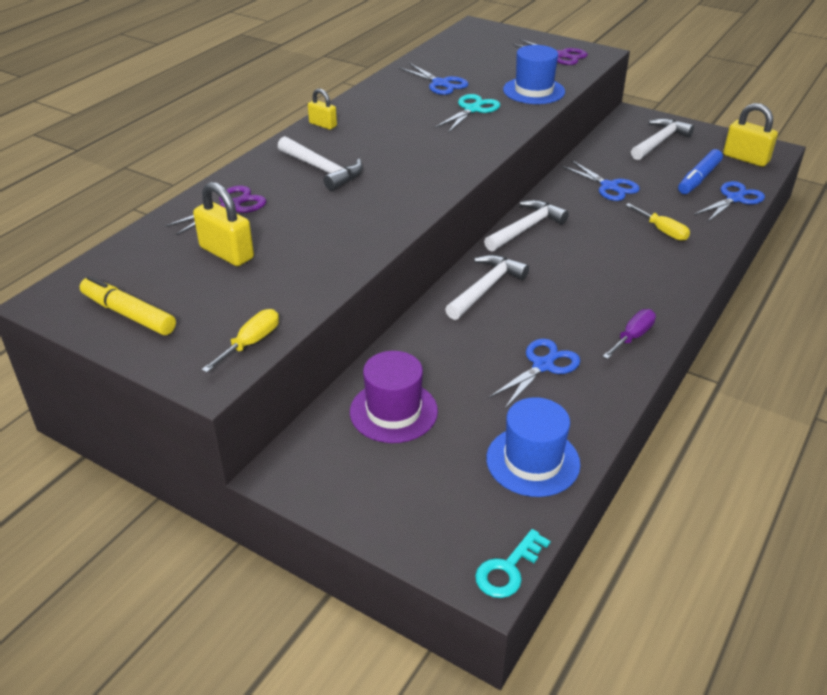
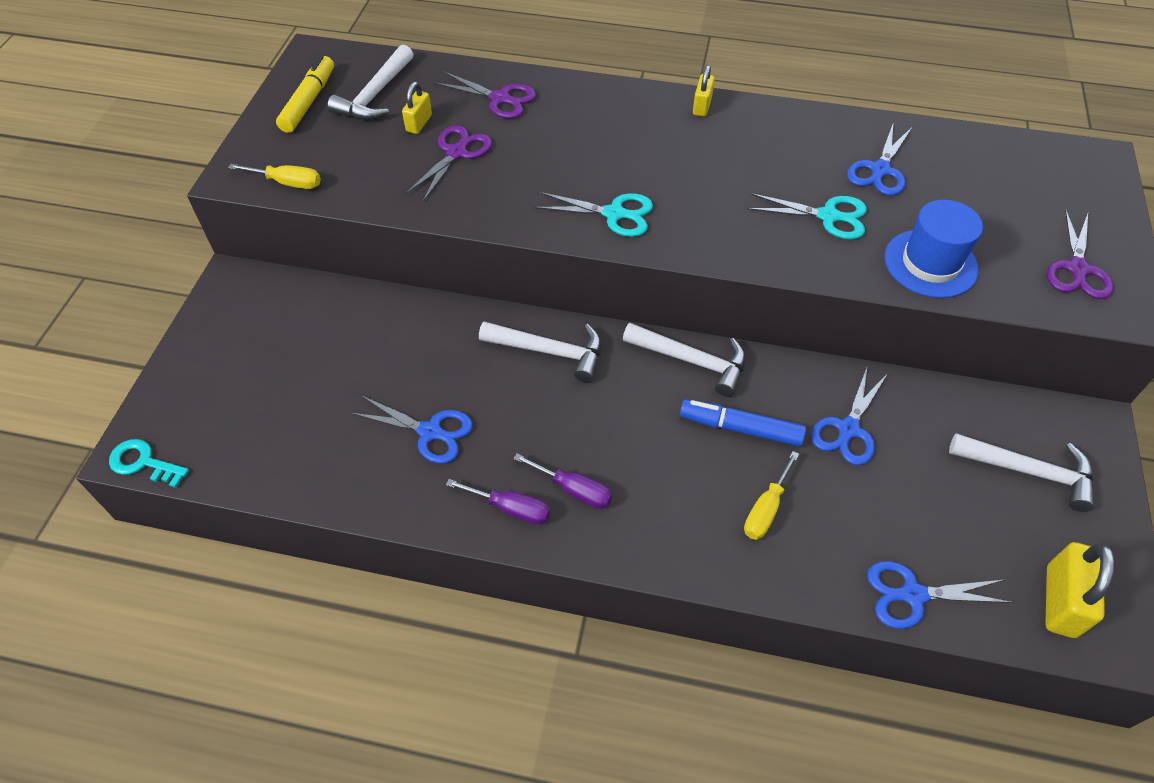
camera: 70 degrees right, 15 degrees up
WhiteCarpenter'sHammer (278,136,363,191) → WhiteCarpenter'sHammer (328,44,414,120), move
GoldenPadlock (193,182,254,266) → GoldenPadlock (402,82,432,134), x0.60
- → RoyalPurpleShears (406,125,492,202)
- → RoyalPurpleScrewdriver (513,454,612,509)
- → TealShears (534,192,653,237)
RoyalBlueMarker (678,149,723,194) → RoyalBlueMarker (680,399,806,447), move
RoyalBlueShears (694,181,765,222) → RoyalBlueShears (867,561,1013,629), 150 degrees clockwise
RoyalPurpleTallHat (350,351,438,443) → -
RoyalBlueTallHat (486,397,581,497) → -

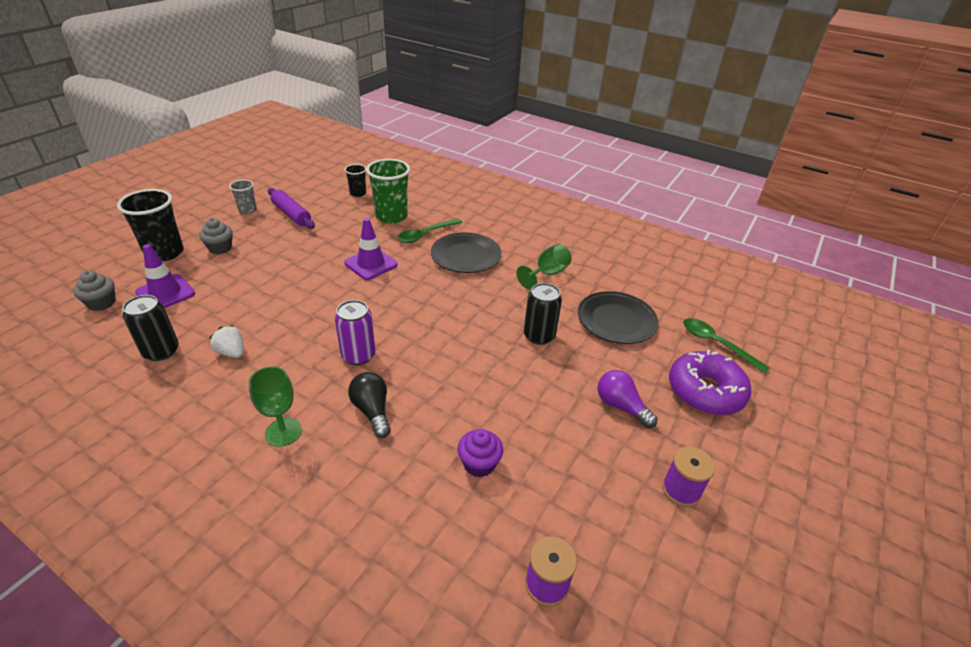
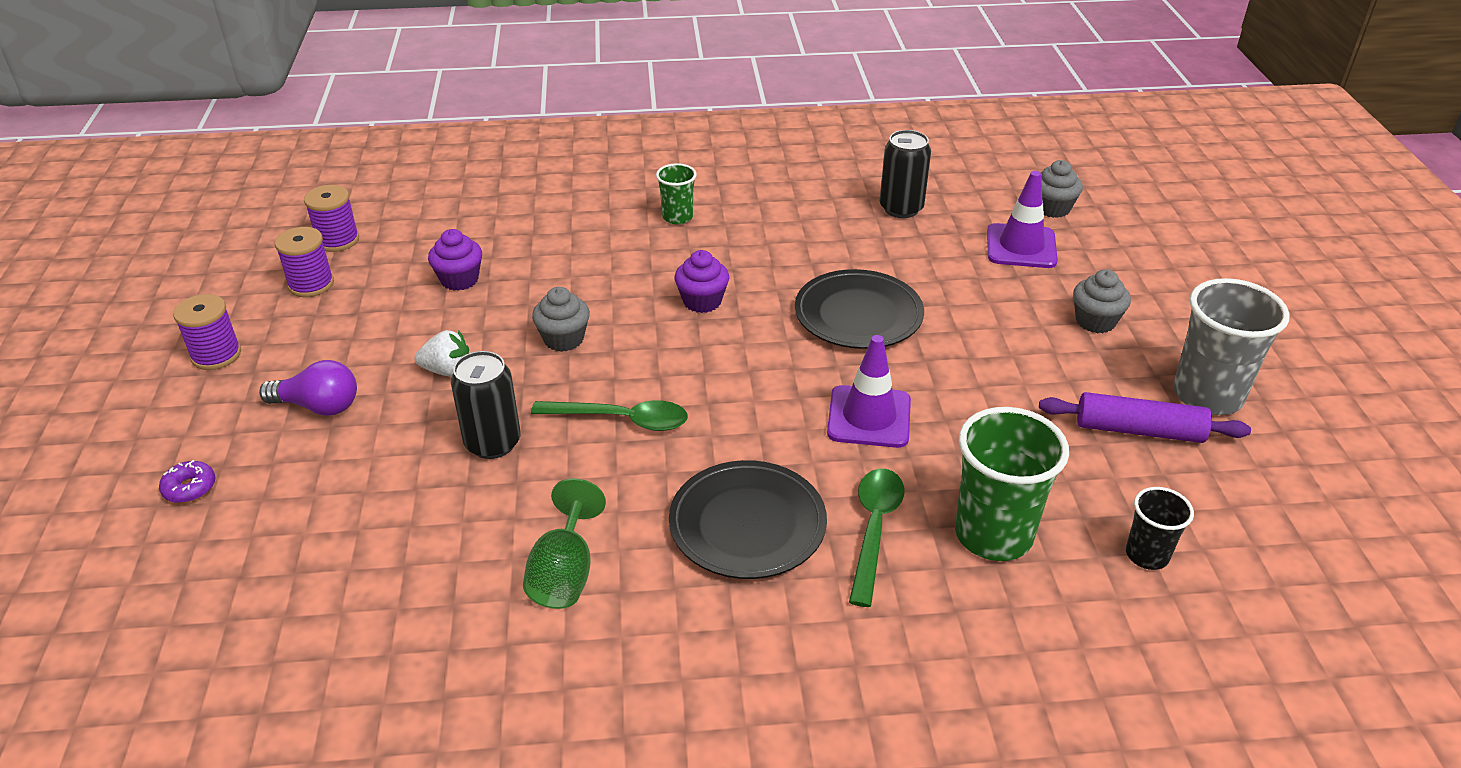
camera: 145 degrees right, 0 degrees up
RoyalPurpleDonut (669,350,751,415) → RoyalPurpleDonut (159,460,215,503), x0.40
- → RoyalPurpleReelOfThread (275,227,334,297)
WhiteToyStrawberry (209,325,244,358) → WhiteToyStrawberry (414,330,469,377), move
EmeraldTablespoon (683,318,770,374) → EmeraldTablespoon (531,400,688,431), move
- → AshGreyMuffin (532,287,590,352)
EmeraldGoblet (248,366,302,447) → EmeraldBeaker (656,163,697,224)
RoyalPurpleSodaCan (335,300,376,365) → RoyalPurpleMuffin (675,250,729,313)
JetBlackDinnerPlate (578,291,658,344) → JetBlackDinnerPlate (795,269,924,349), move
AshGreyBeaker (229,179,257,214) → AshGreyBeaker (1173,278,1290,415), x1.85
JetBlackBeaker (117,189,184,261) → -
JetBlackLightbulb (348,372,391,438) → -

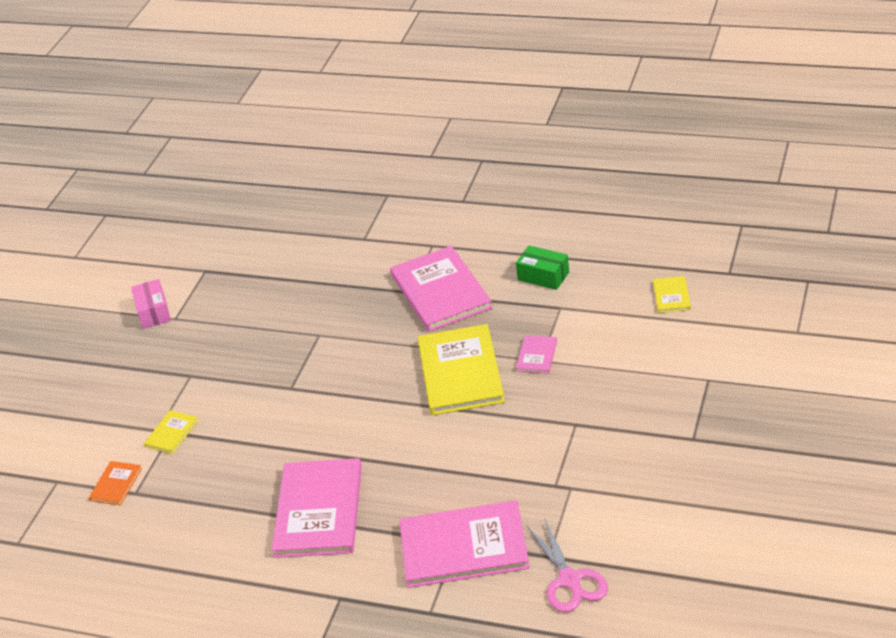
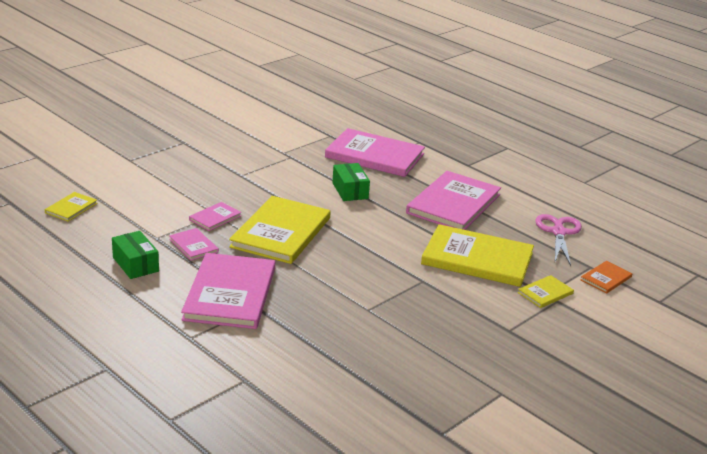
camera: 160 degrees left, 10 degrees down
- → PinkHardback (169,228,219,260)
- → EmeraldPackage (332,163,370,201)
- → GoldenHardback (421,224,534,287)
PinkShears (527,518,608,612) → PinkShears (535,214,582,266), move
PinkPackage (131,279,171,329) → -

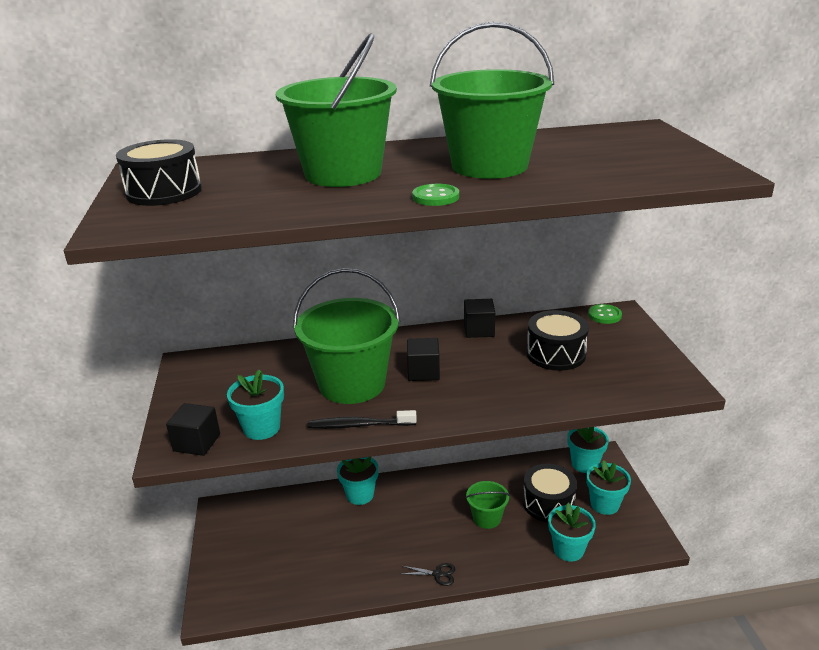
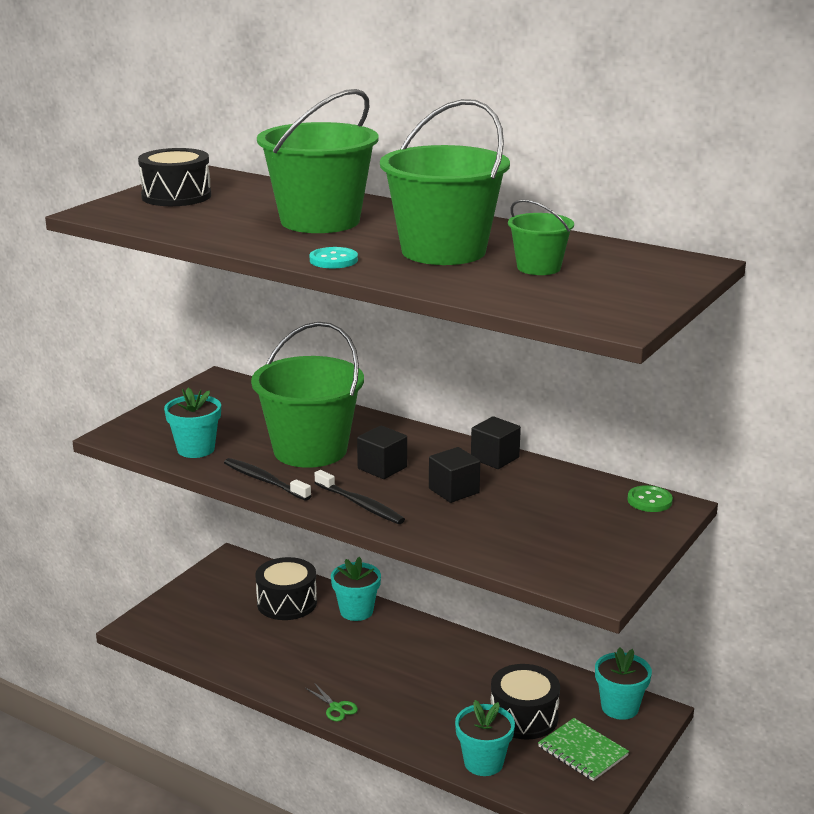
camera: 40 degrees right, 5 degrees down
JetBlackDrum (527,310,589,371) → JetBlackDrum (255,557,317,620), move
JetBlackShears (401,563,455,586) → EmeraldShears (305,683,358,722)
EmeraldShirtButton (412,184,459,206) → TealShirtButton (309,247,358,268)
- → JetBlackToothBrush (315,470,405,524)
JetBlackSolidCube (166,403,220,456) → JetBlackSolidCube (429,447,480,503), move
EmeraldSandBucket (465,481,510,529) → EmeraldSandBucket (508,199,574,275), move
TealFlowerPot (586,460,631,515) → EmeraldNotepad (538,718,629,781)

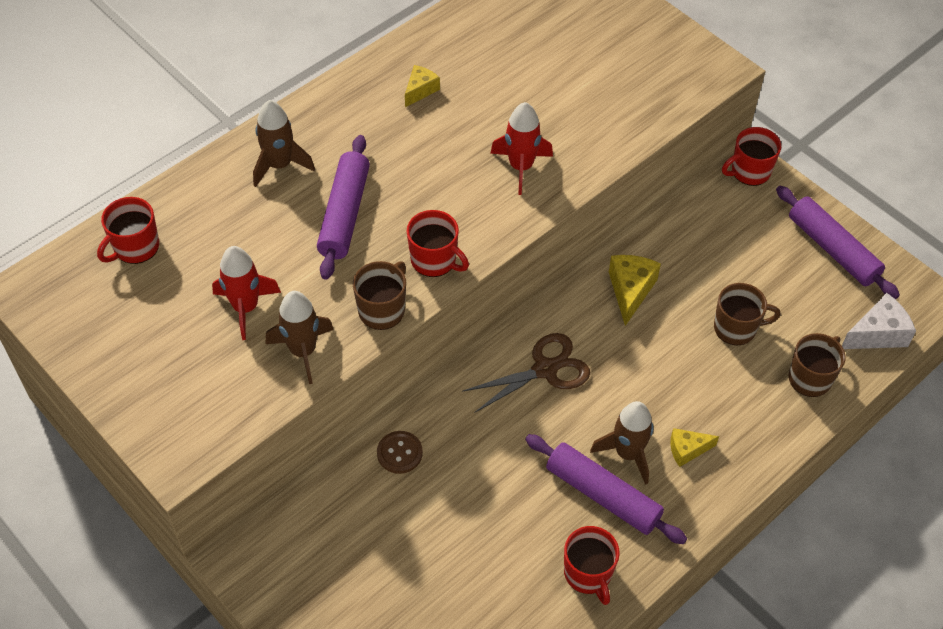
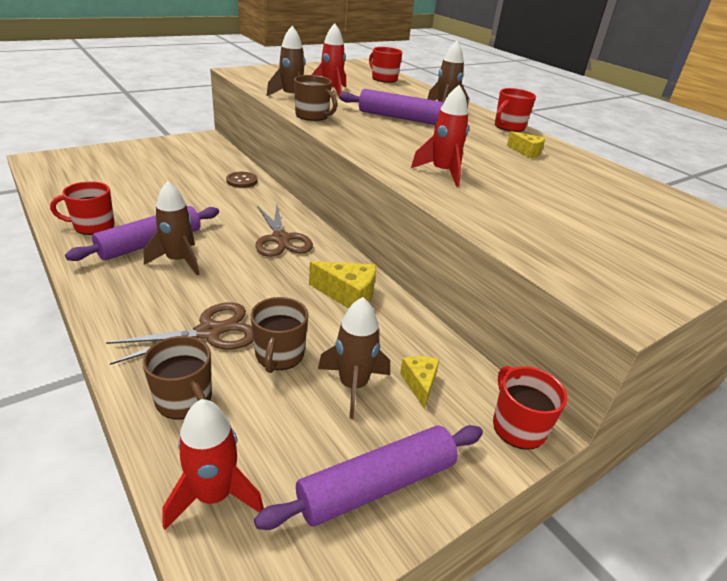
camera: 95 degrees right, 20 degrees down
- → BrownShears (106,302,254,365)
WhiteCheese (842,293,916,349) → ScarletToyRocket (162,399,264,530)
- → BrownToyRocket (318,297,390,419)
GoldenCheese (670,428,719,467) → GoldenCheese (400,356,440,409), move
ScarletTeaMug (407,210,469,277) → ScarletTeaMug (495,88,536,132), move

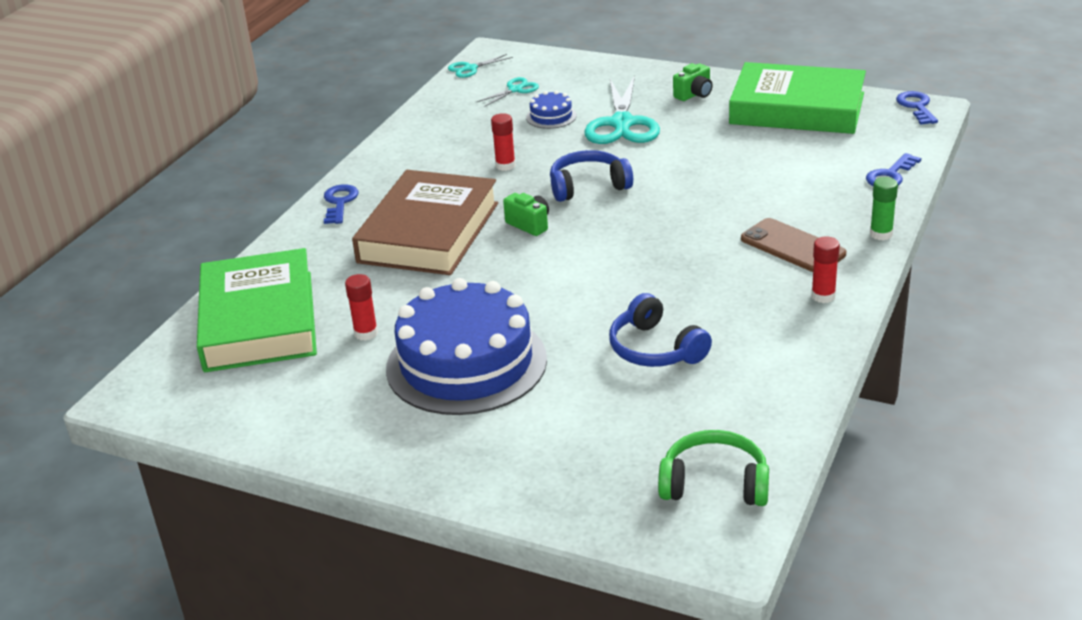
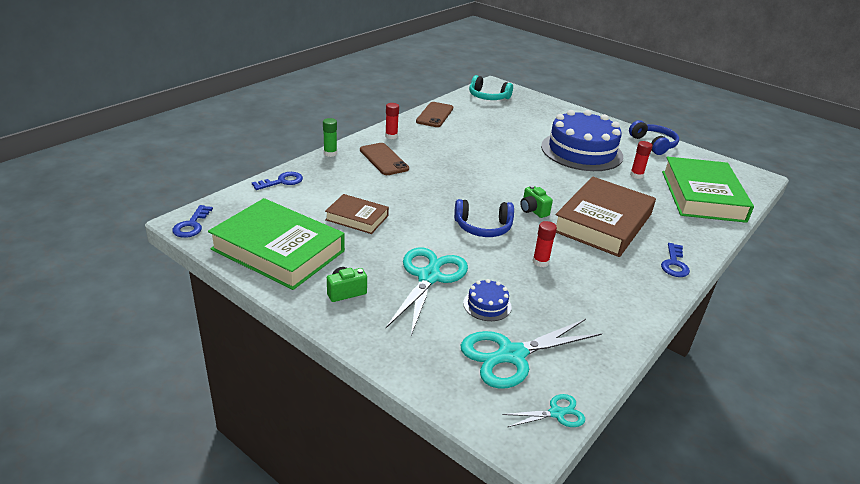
camera: 170 degrees left, 0 degrees up
- → BrownHardback (325,194,389,234)
- → BrownPhone (416,102,453,127)
TealShears (476,77,539,107) → TealShears (461,319,602,389), x2.02
EmeraldHeadphones (658,430,769,506) → TealHeadphones (469,75,513,100)
RoyalBlueHeadphones (609,293,712,367) → RoyalBlueHeadphones (629,120,679,155), move

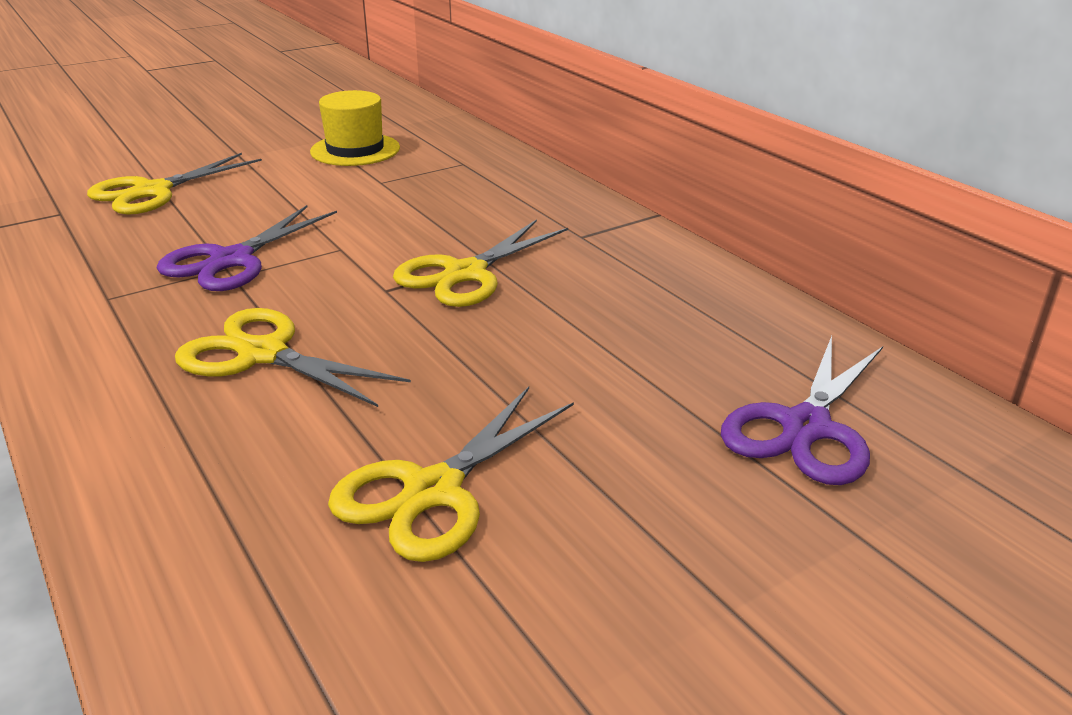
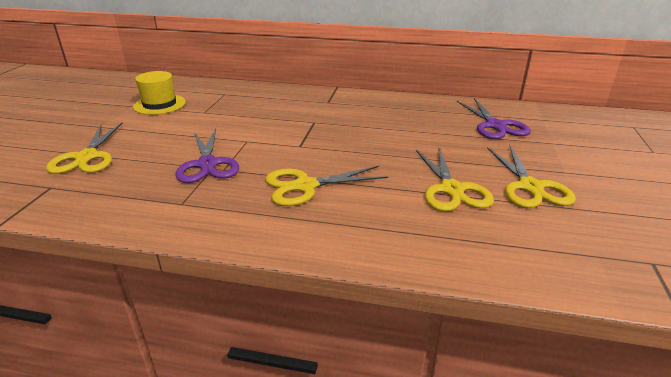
camera: 45 degrees left, 0 degrees up
GoldenShears (393,219,568,307) → GoldenShears (487,145,576,208), move

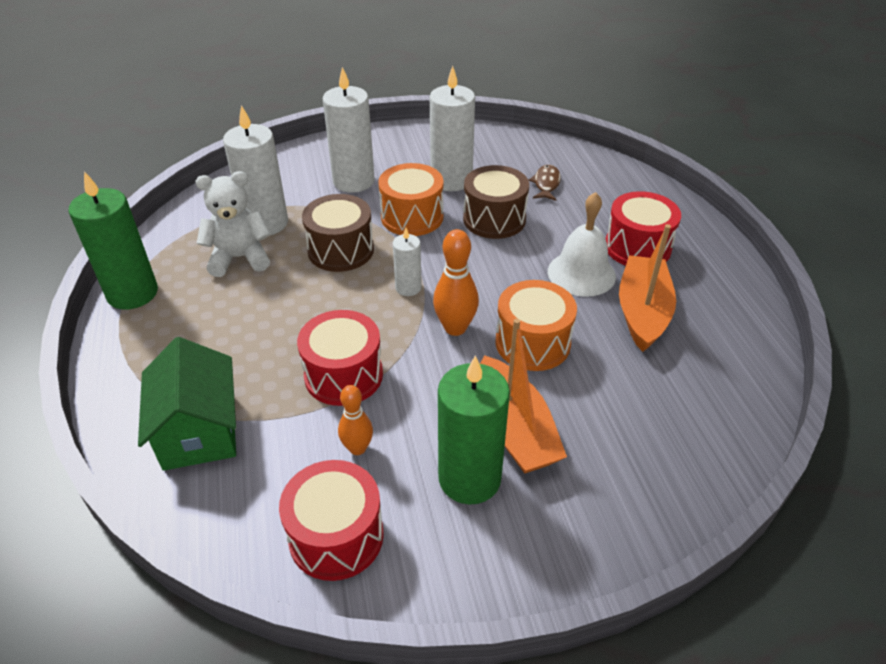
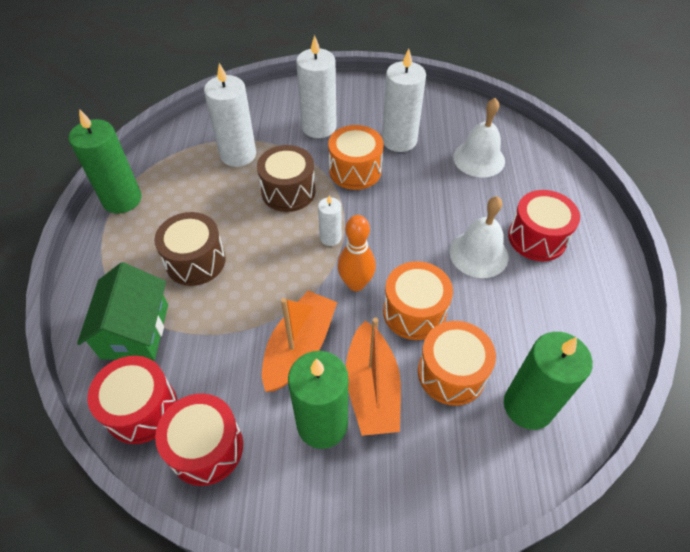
camera: 15 degrees right, 10 degrees up
ScarletDrum (297,310,383,406) → ScarletDrum (87,356,177,444), move
BrownDrum (463,165,529,239) → BrownDrum (154,212,226,286), move
OrangeToyBoat (619,224,676,352) → OrangeToyBoat (262,291,337,392), move
- → OrangeDrum (418,321,496,406)
BrownFish (529,165,561,201) → WhiteBell (453,98,505,178)
- → EmeraldWaxCandle (504,332,593,430)
WhiteTeddy (196,171,270,277) → -
OrangeTenpin (338,385,373,455) → -

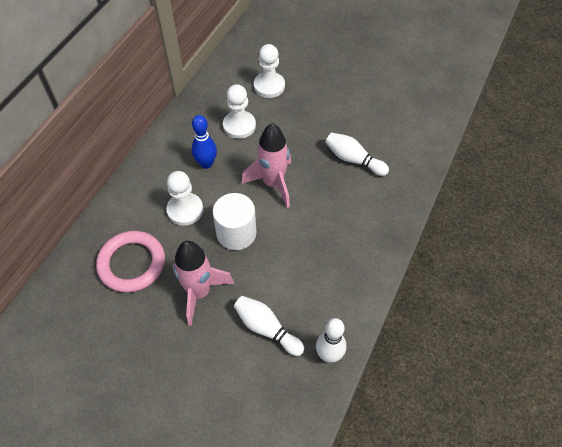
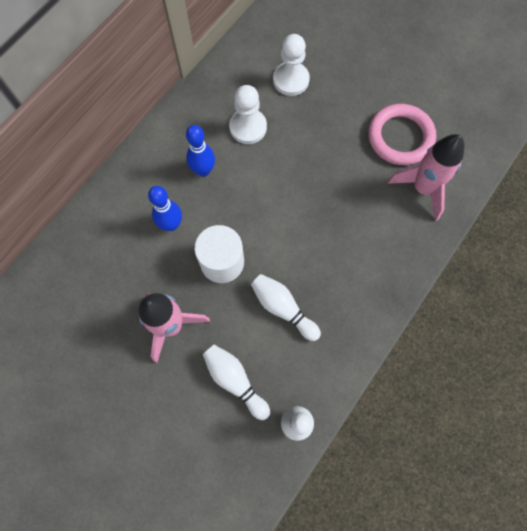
camera: 10 degrees right, 15 degrees up
WhiteChessPawn (166,171,203,226) → RoyalBlueTenpin (148,186,182,231)
WhiteTenpin (325,132,389,176) → WhiteTenpin (251,274,321,341), move
PinkHoop (96,231,165,293) → PinkHoop (368,104,436,165), move
PinkToyRocket (241,123,291,208) → PinkToyRocket (387,134,465,221), move

